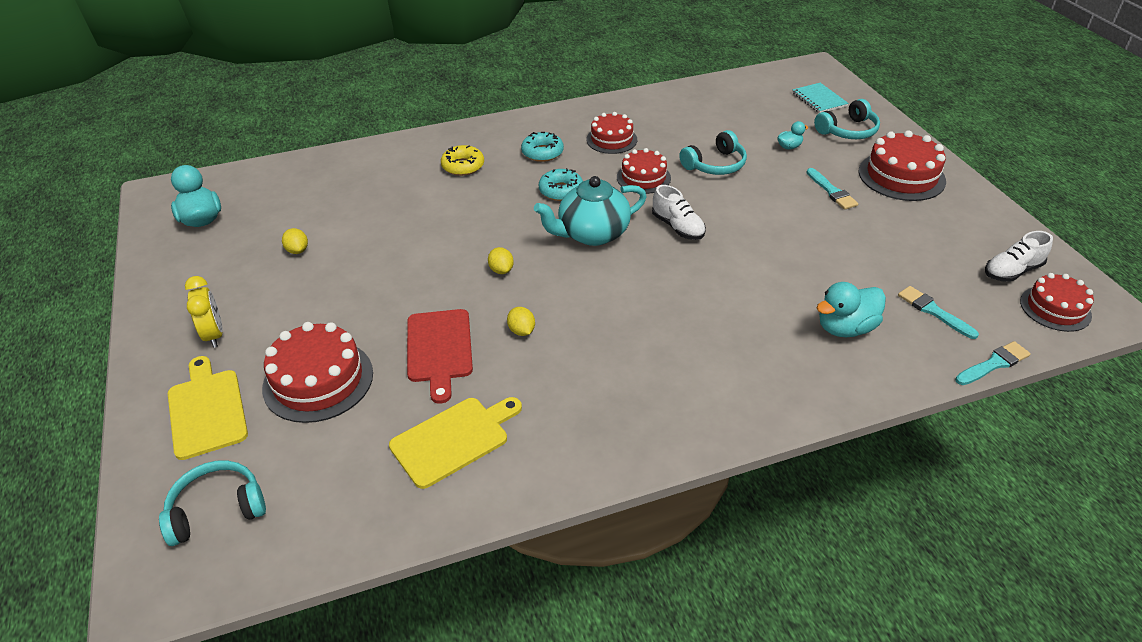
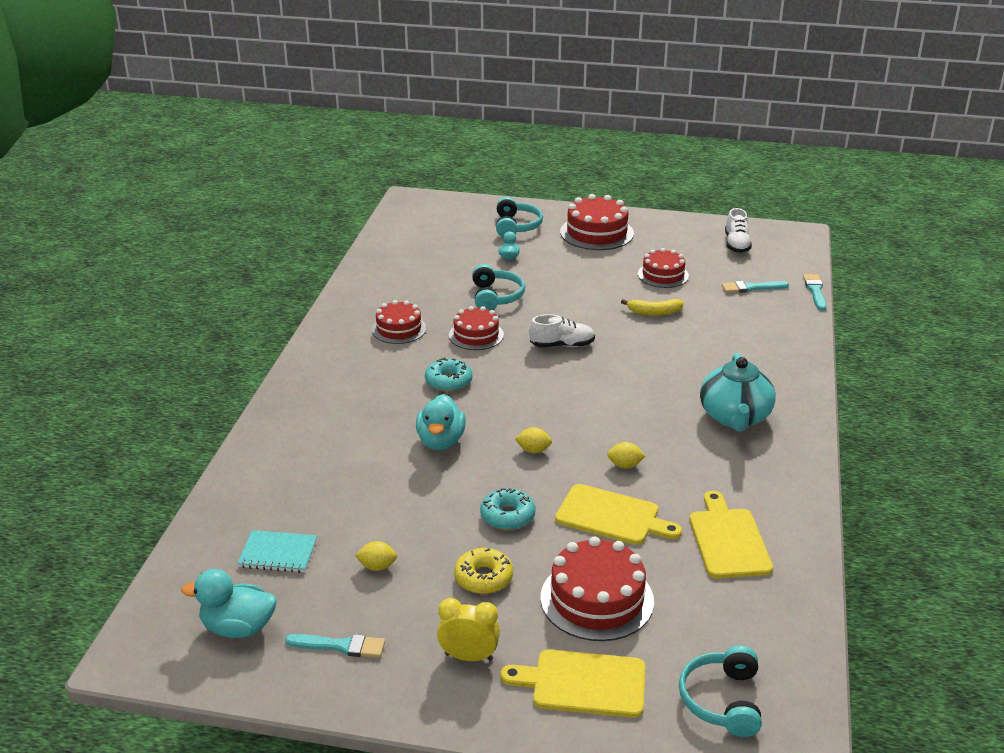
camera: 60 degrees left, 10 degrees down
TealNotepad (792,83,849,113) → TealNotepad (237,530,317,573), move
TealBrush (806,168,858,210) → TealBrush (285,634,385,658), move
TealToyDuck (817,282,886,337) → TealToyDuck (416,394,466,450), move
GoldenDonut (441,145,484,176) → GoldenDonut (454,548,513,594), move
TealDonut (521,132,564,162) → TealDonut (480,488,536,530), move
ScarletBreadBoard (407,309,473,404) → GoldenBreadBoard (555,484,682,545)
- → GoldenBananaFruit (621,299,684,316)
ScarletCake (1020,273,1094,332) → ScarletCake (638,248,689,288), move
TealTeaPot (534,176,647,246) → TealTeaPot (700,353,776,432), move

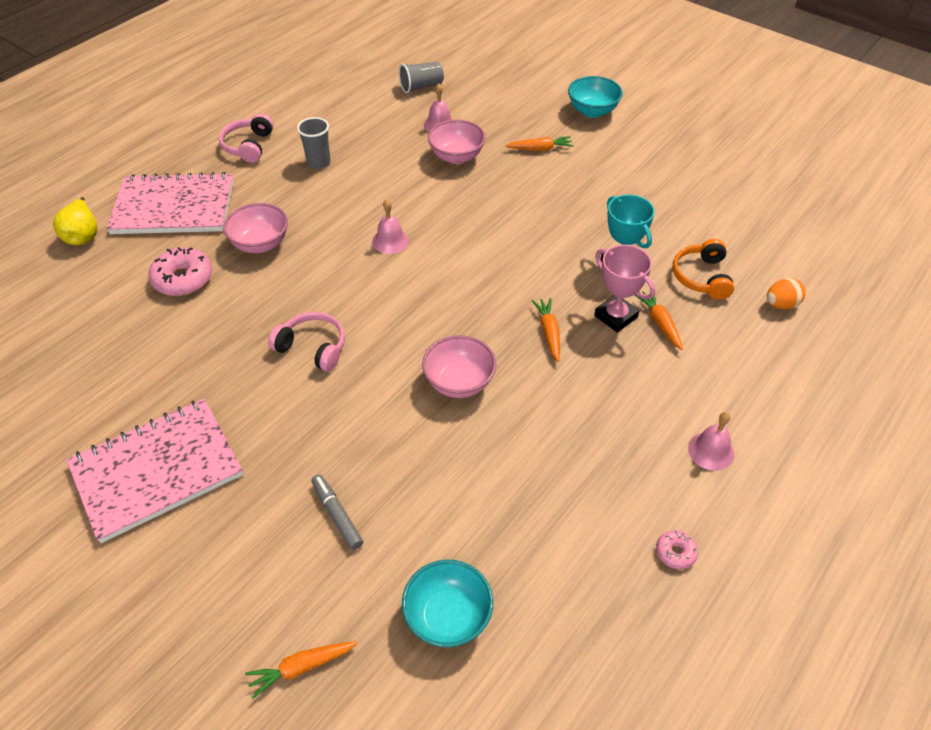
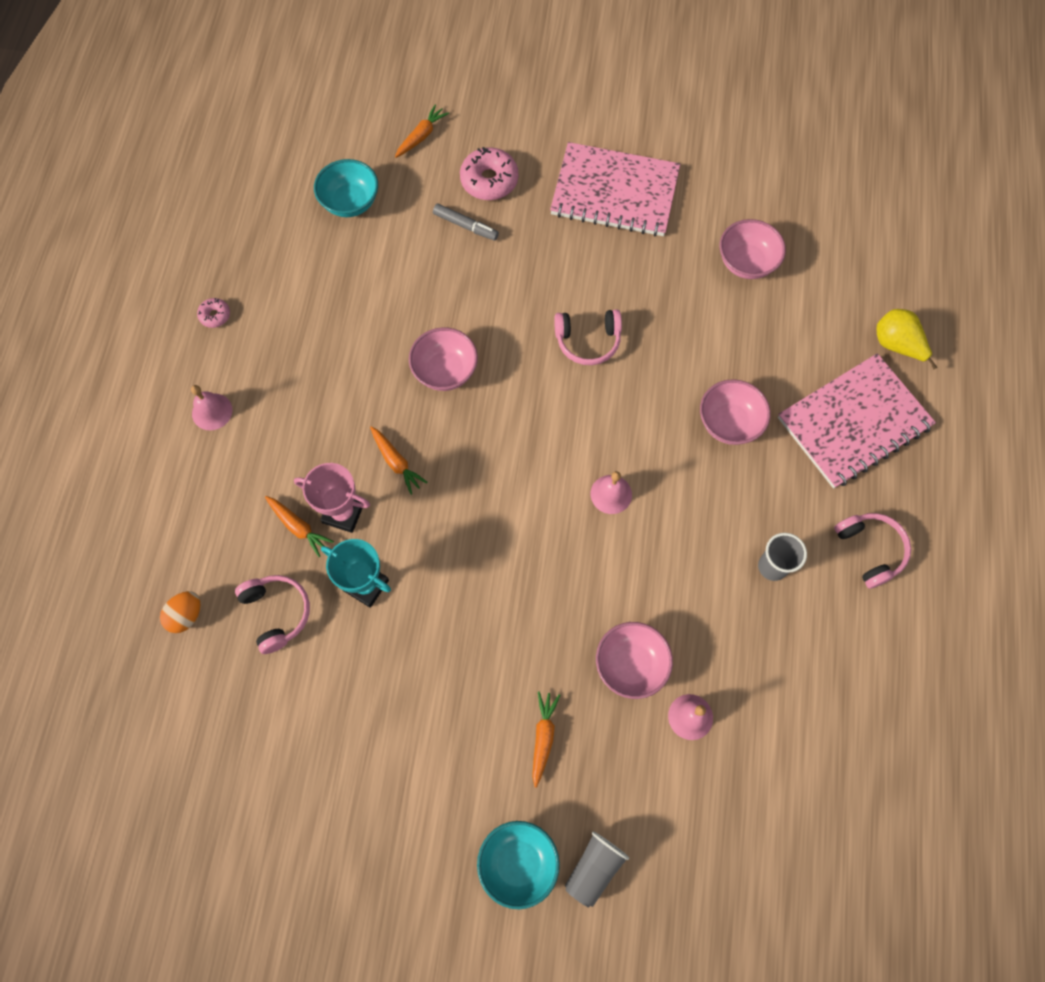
camera: 150 degrees right, 20 degrees up
OrangeHeadphones (673,239,734,300) → PinkHeadphones (235,575,310,654)
PinkDonut (149,247,212,296) → PinkDonut (460,147,518,200), move
OrangeCarrot (505,136,574,151) → OrangeCarrot (532,691,560,788), 135 degrees clockwise
PinkNotepad (66,399,243,543) → PinkNotepad (550,142,680,237), 75 degrees clockwise
AshGreyBeaker (399,62,444,93) → AshGreyBeaker (565,831,629,908), move
- → PinkBowl (719,219,786,279)

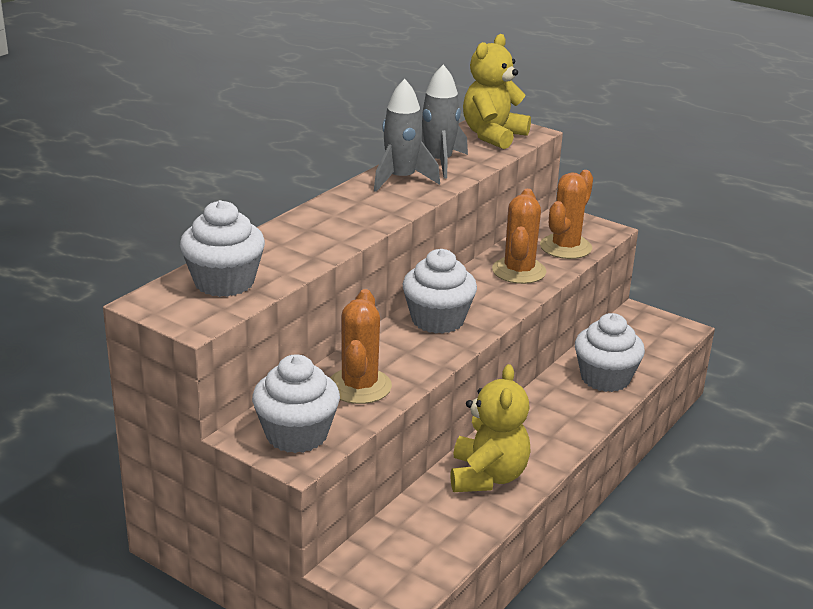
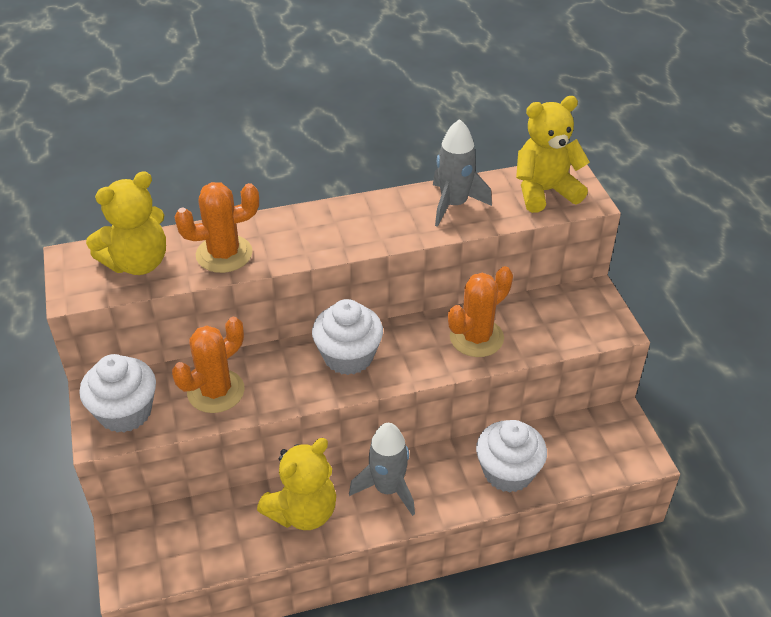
camera: 40 degrees right, 15 degrees up
WhiteMuffin (180,200,265,297) → GoldenTeddy (86,171,166,275)
OrangePricklyPlant (540,170,593,259) → OrangePricklyPlant (174,182,259,273), move
AshGreyToyRocket (374,79,440,192) → AshGreyToyRocket (349,423,415,516), move

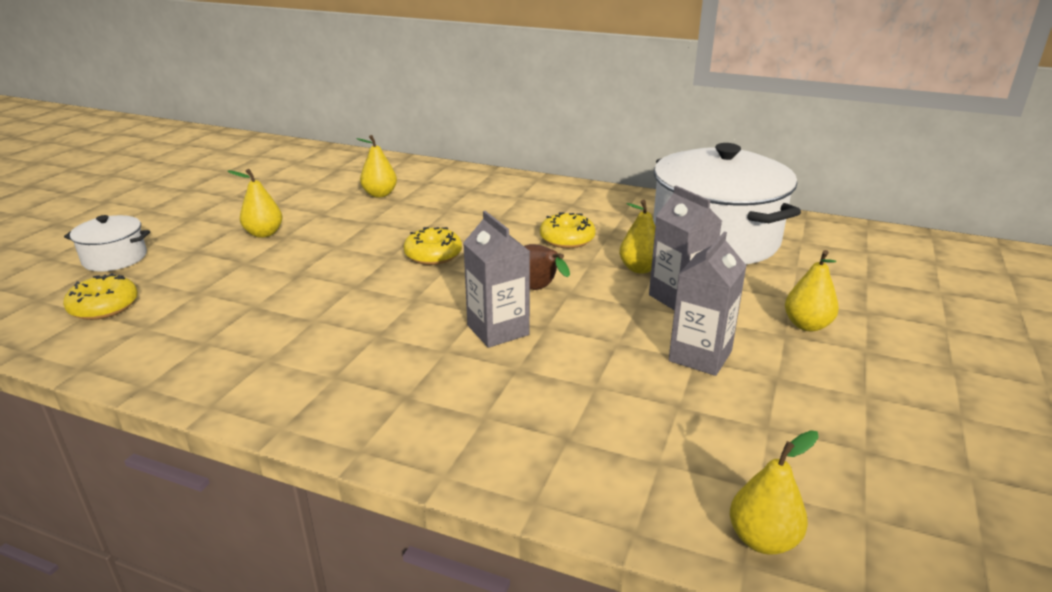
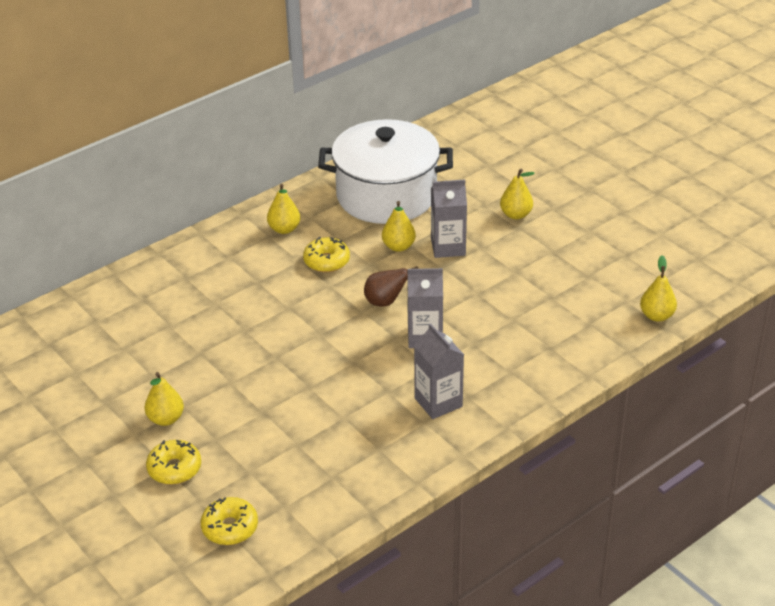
camera: 60 degrees left, 10 degrees up
GoldenDonut (404,227,462,265) → GoldenDonut (146,440,201,484), move
GoldenPear (356,135,397,197) → GoldenPear (267,184,300,234), move
AshGreyMilkCarton (669,232,747,376) → AshGreyMilkCarton (414,323,464,419), move
WhitePot (64,215,150,272) → -

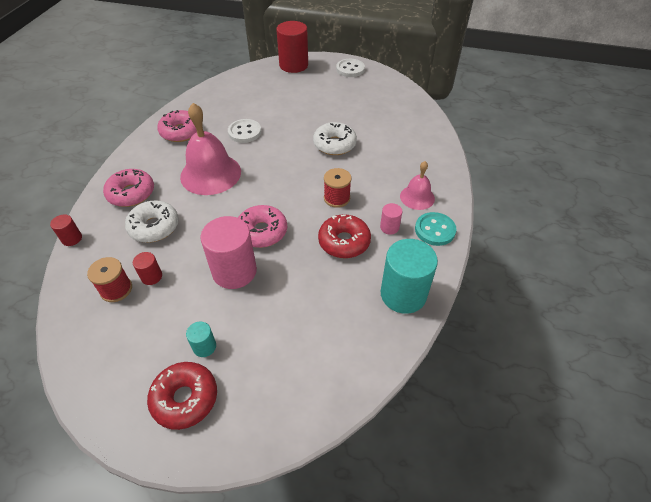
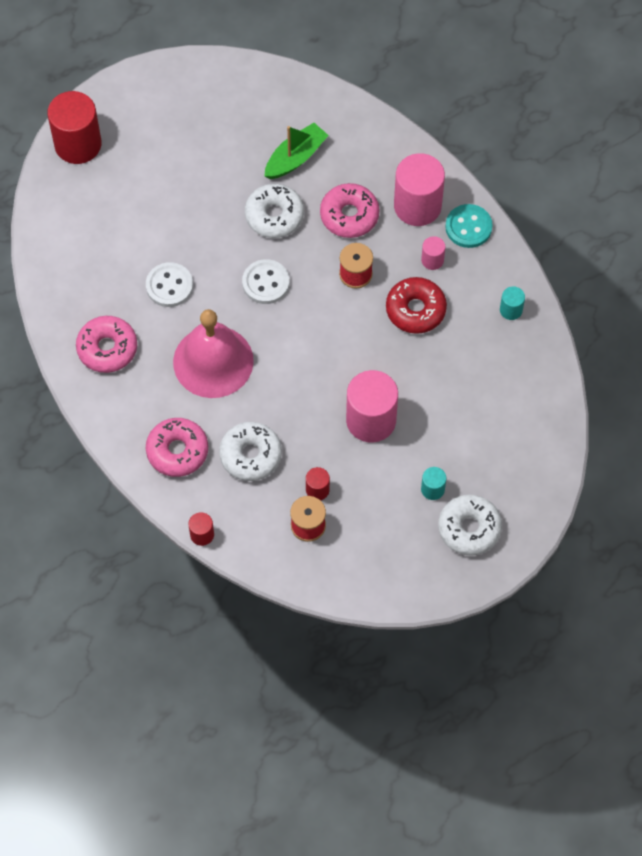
camera: 50 degrees left, 15 degrees up
WhiteShirtButton (336,59,365,77) → WhiteShirtButton (242,259,289,304), move
- → EmeraldToyBoat (264,123,329,179)
PinkDonut (238,205,287,248) → PinkDonut (320,183,380,238), move
PinkBell (400,161,435,210) → PinkCylinder (394,153,445,226)
ScarletDonut (147,362,217,430) → WhiteDonut (438,495,502,556)
TealCylinder (381,239,438,314) → TealCylinder (500,286,525,320), x0.47

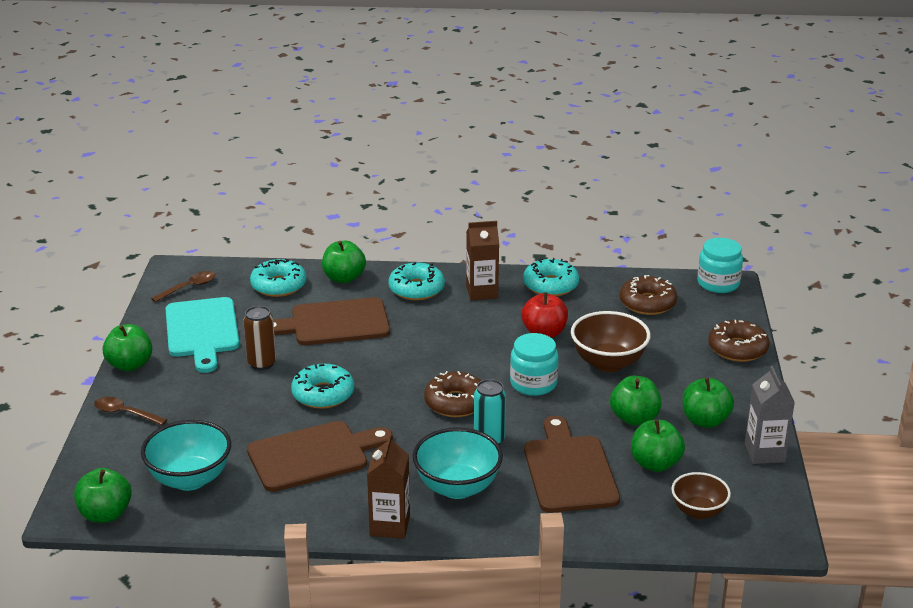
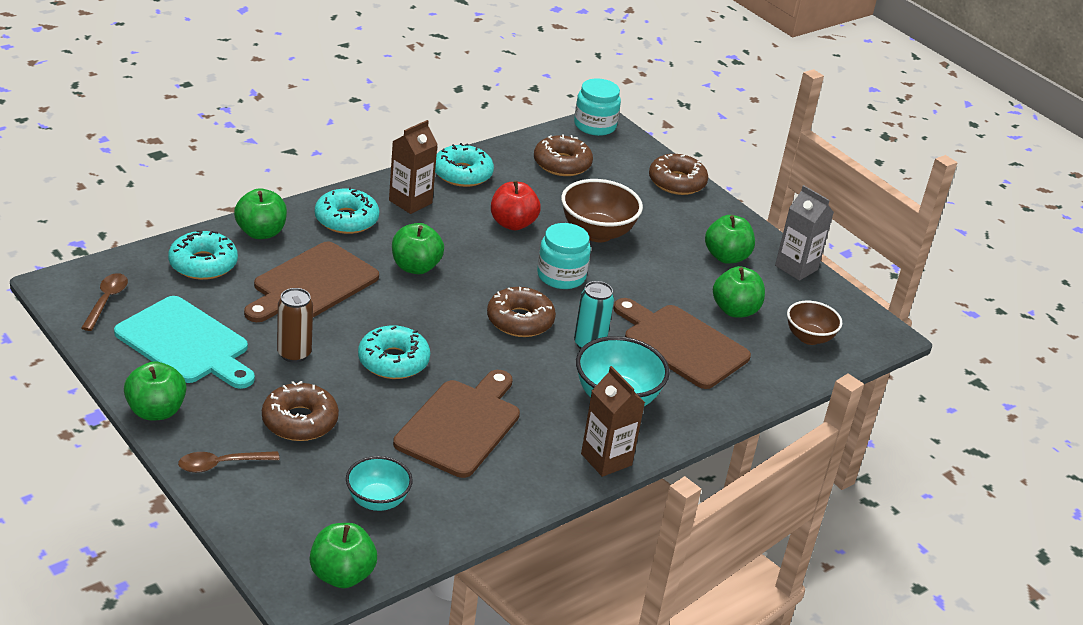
camera: 45 degrees left, 5 degrees up
- → BrownDonut (262,381,339,441)
TealBowl (141,420,231,491) → TealBowl (346,456,413,511), x0.64
EmeraldToyApple (610,376,662,426) → EmeraldToyApple (392,223,444,274), move

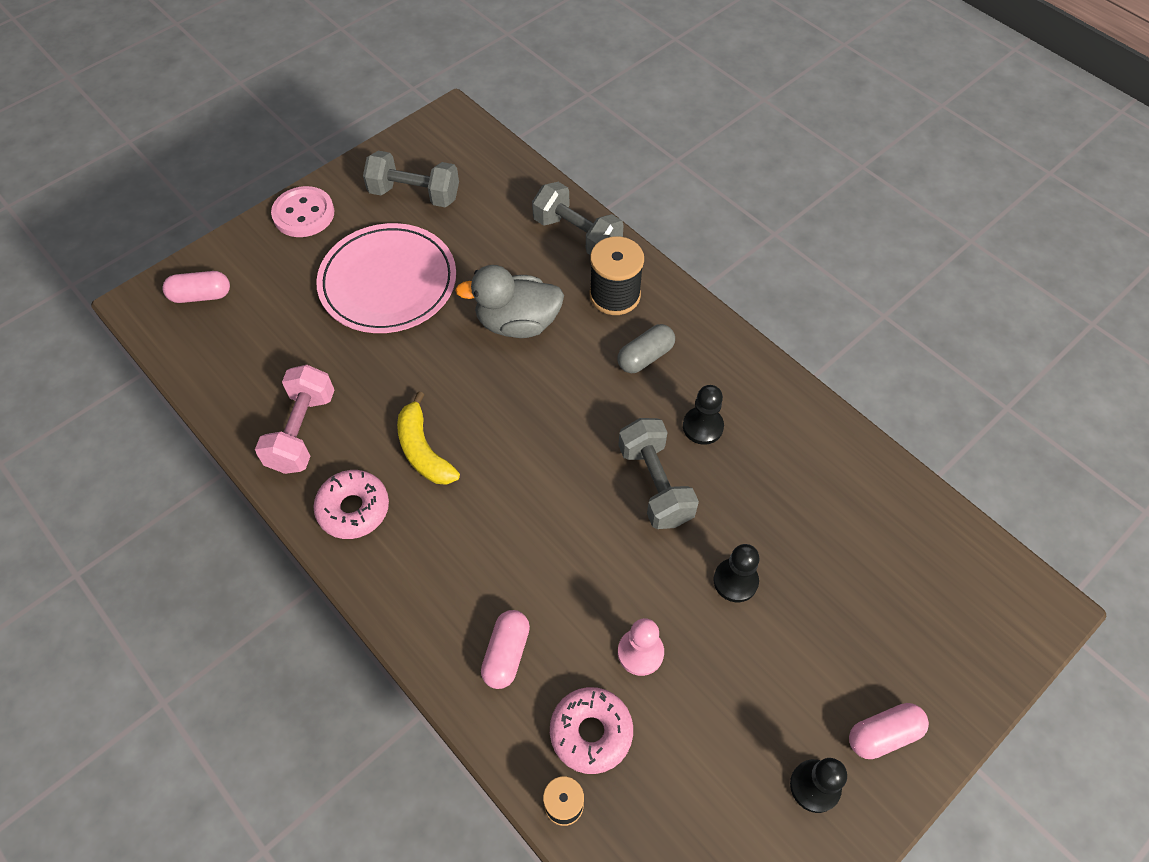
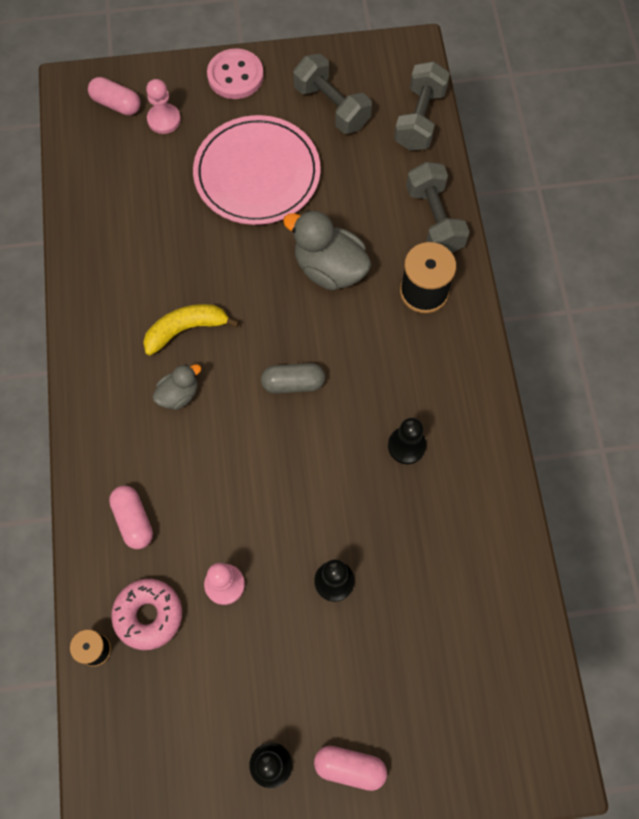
camera: 35 degrees right, 10 degrees up
PinkPill (481,610,530,689) → PinkPill (109,486,153,549), 75 degrees counterclockwise
GoldenBananaFruit (397,391,460,485) → GoldenBananaFruit (143,304,239,355), 60 degrees clockwise
- → PinkChessPawn (146,79,181,134)
- → AshGreyToyDuck (153,364,201,410)
AshGreyPill (617,324,675,373) → AshGreyPill (261,363,325,394), move
AshGreyHandWeight (618,418,699,529) → AshGreyHandWeight (394,61,450,151), move
PinkHandWeight (255,365,335,474) → -
PinkDonut (314,470,389,539) → -

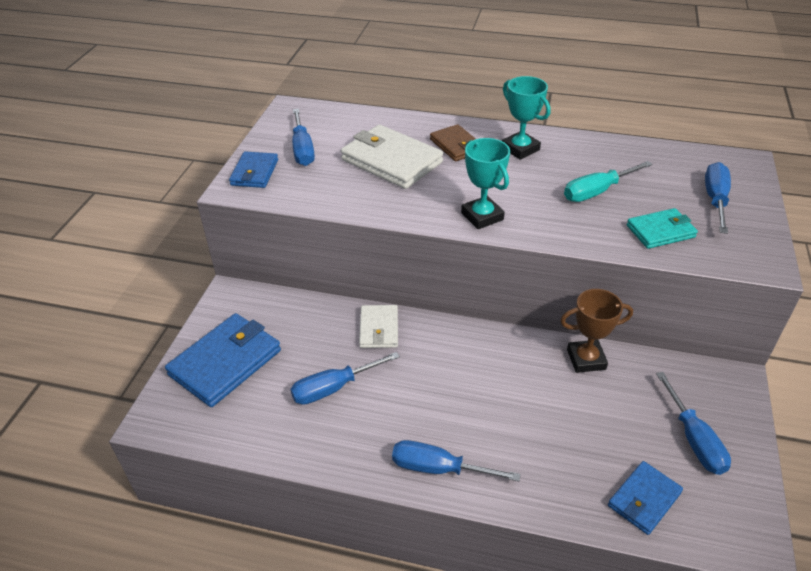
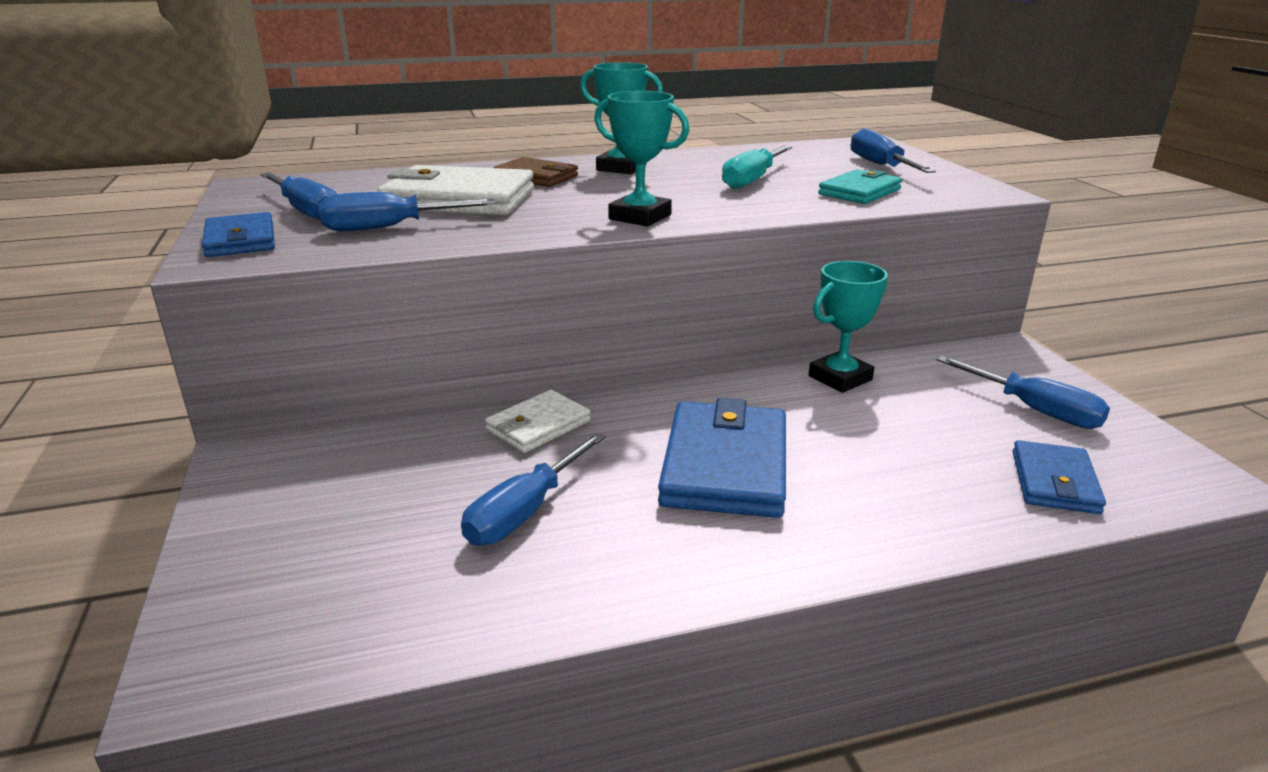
camera: 30 degrees left, 15 degrees down
RoyalBlueScrewdriver (392,440,521,481) → RoyalBlueScrewdriver (319,192,497,232), move
WhiteCardWallet (359,305,398,348) → WhiteCardWallet (485,390,591,453), 75 degrees clockwise
RoyalBlueCardWallet (165,313,281,407) → RoyalBlueCardWallet (658,398,786,518), move
BrownTrophy (560,289,633,373) → TealTrophy (809,261,888,393)

